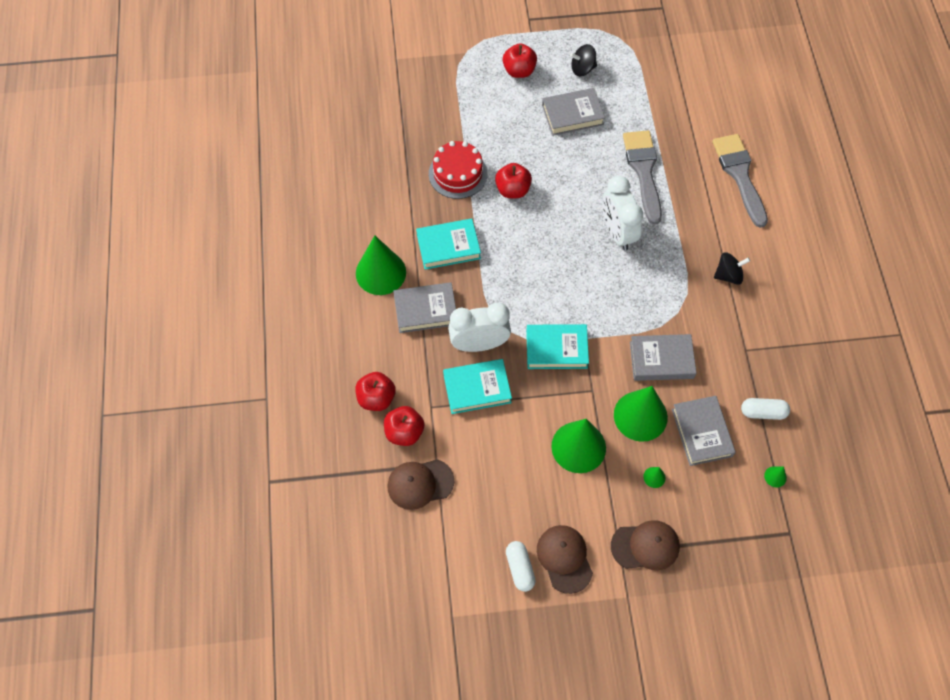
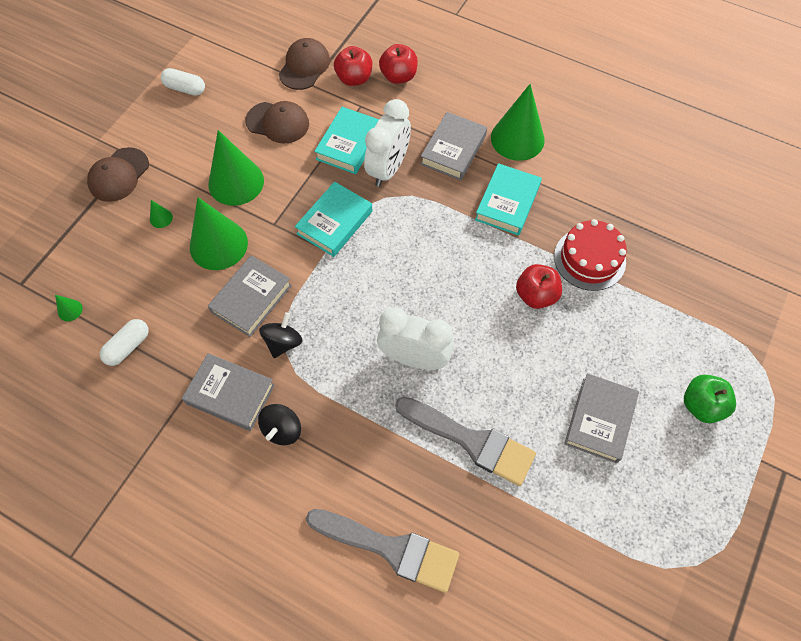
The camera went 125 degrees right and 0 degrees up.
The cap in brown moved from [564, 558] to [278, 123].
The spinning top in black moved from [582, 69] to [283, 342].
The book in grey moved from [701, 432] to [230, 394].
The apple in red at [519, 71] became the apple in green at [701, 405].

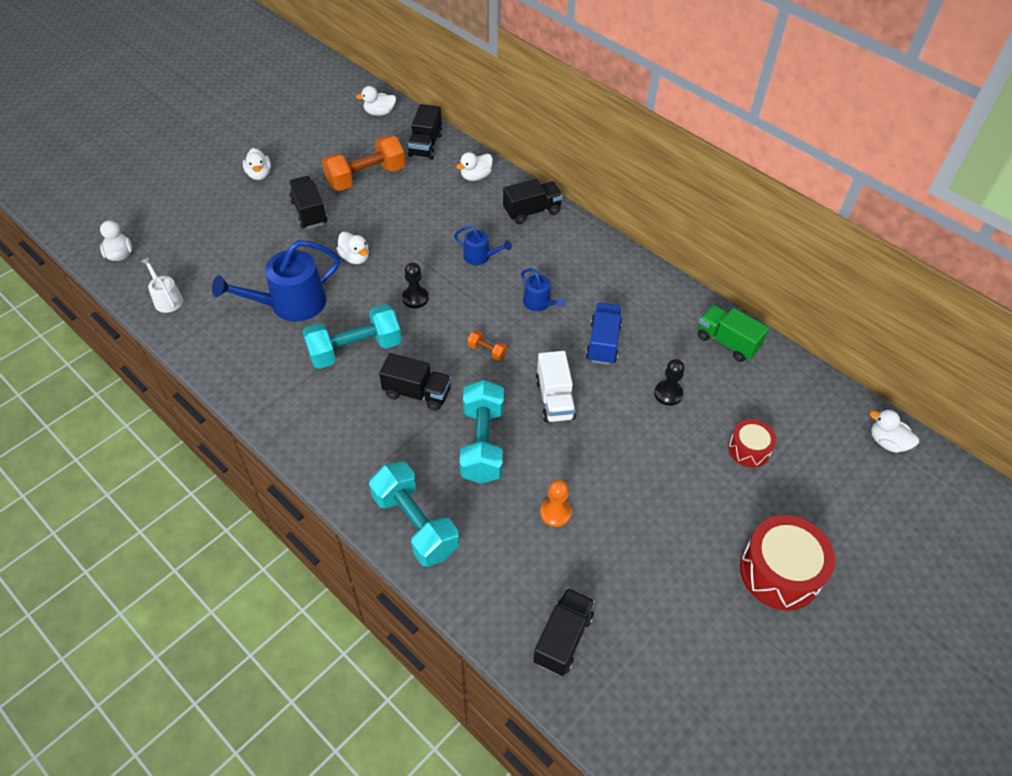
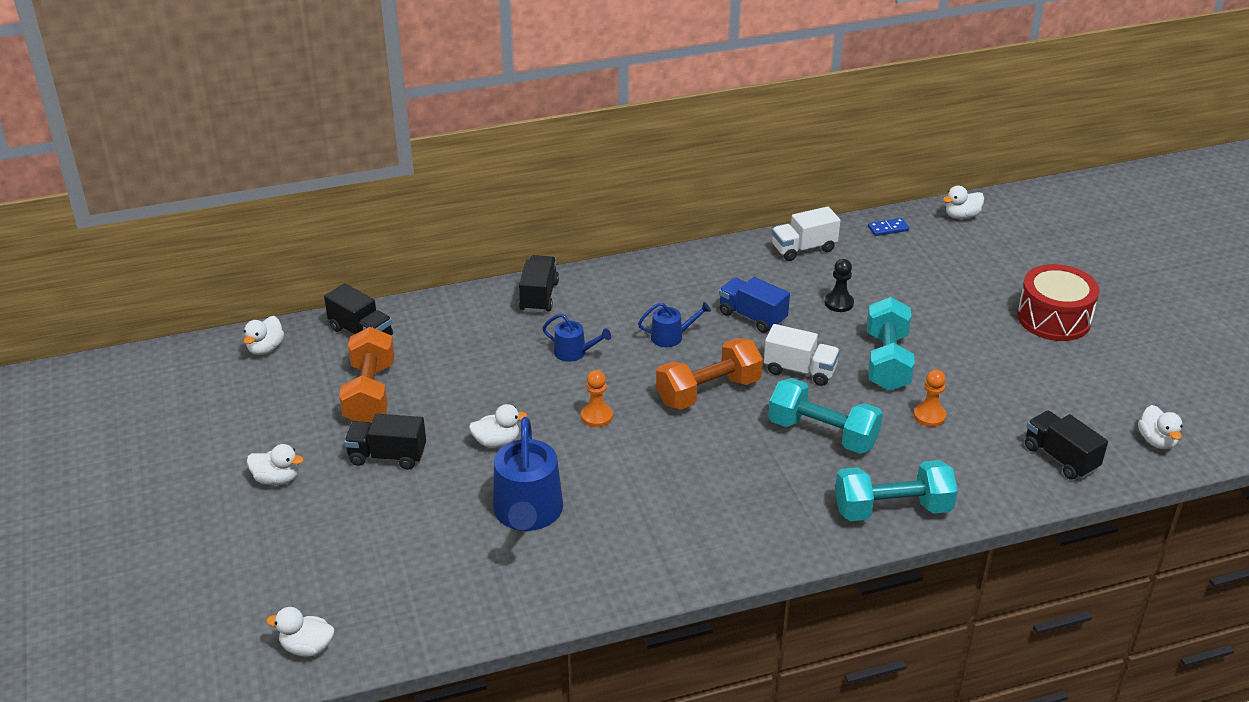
The camera went 60 degrees left and 15 degrees down.
The watering can in white at [166, 299] disappeared.
The truck in black at [417, 393] disappeared.
The drum in red at [749, 449] disappeared.
The domino in blue at [888, 229] appeared.
The dumbbell in turquoise moved from [355, 349] to [887, 361].
The duck in white moved from [476, 176] to [1156, 441].
The pawn in black at [415, 298] became the pawn in orange at [596, 416].
The truck in green at [727, 342] became the truck in white at [803, 249].
The watering can in blue at [480, 256] turned 60 degrees clockwise.
The dumbbell in orange at [487, 351] changed to 2.36 times the size.

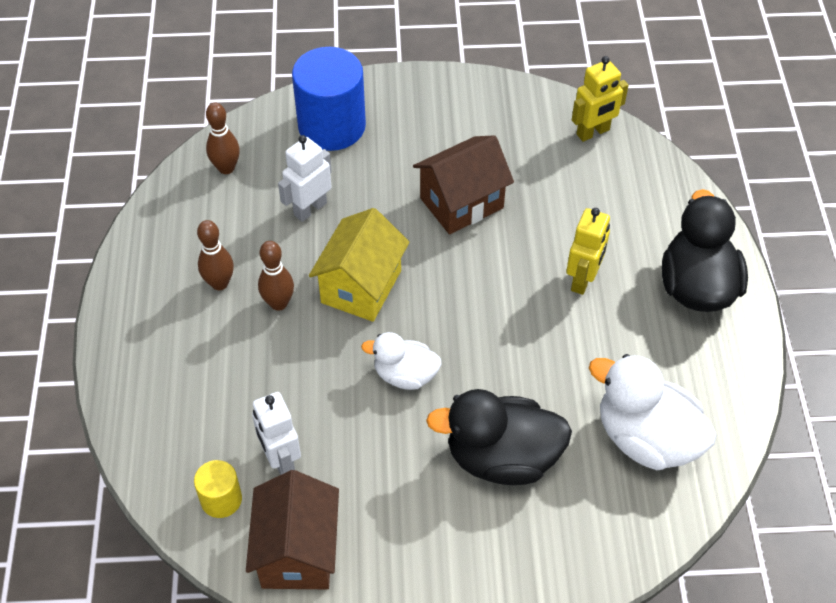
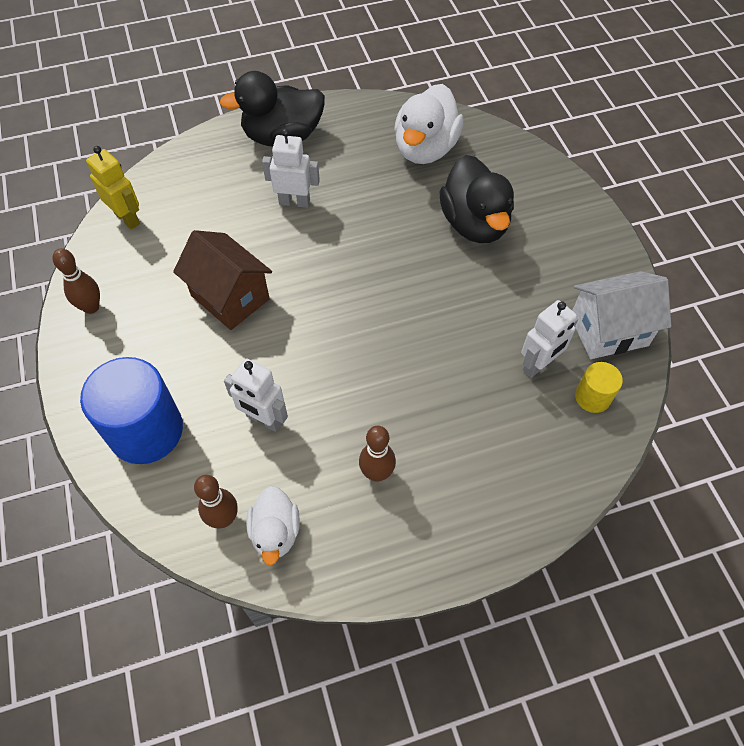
The camera went 105 degrees left and 5 degrees up.
The house in yellow at [361, 287] disappeared.
The bowling pin in brown moved from [278, 303] to [91, 307].
The duck in white moved from [405, 375] to [275, 532].
The house in brown at [298, 552] became the house in white at [608, 331].
The robot in yellow at [583, 280] became the robot in white at [294, 202].

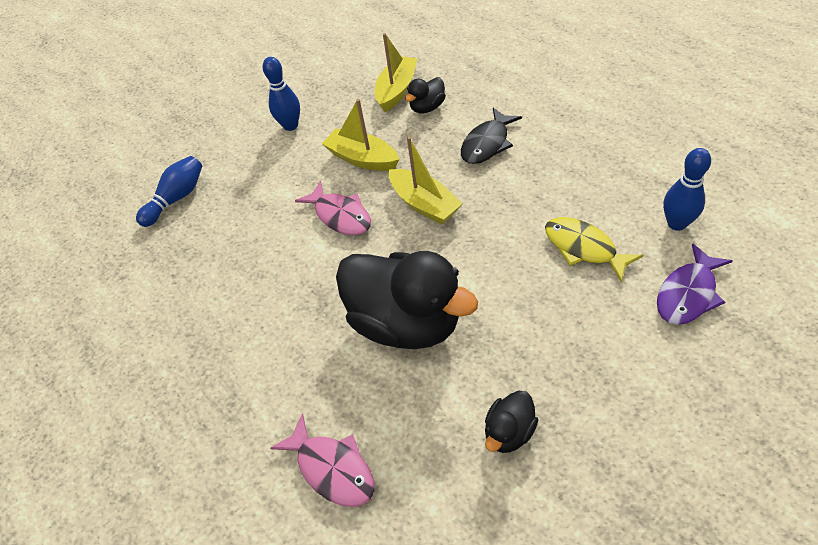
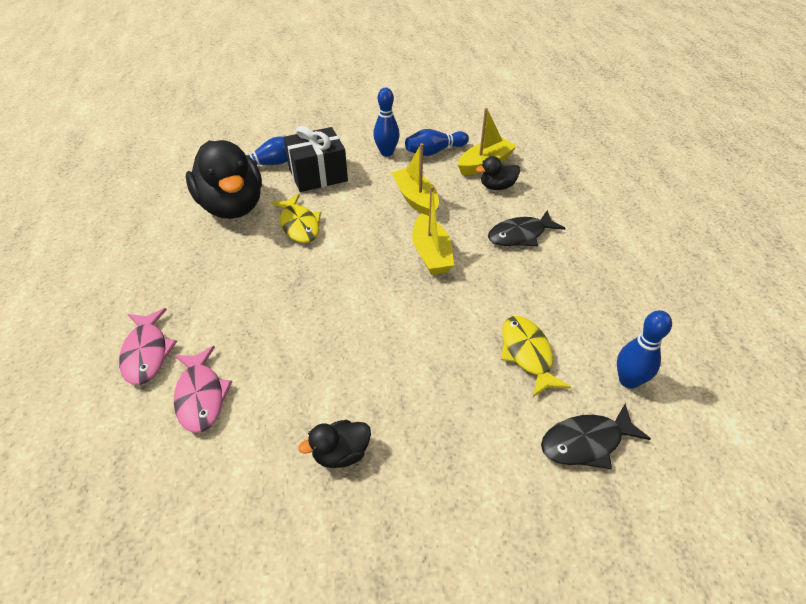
The camera went 25 degrees right and 5 degrees down.
The fish in yellow at [299, 225] appeared.
The gift in black at [318, 175] appeared.
The bowling pin in blue at [434, 151] appeared.
The fish in pink moved from [340, 216] to [147, 353].
The duck in black moved from [406, 322] to [232, 206].
The fish in purple at [688, 294] became the fish in black at [586, 442].

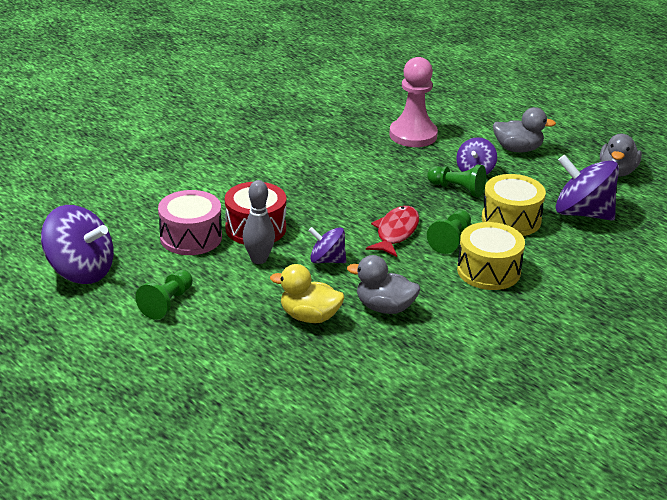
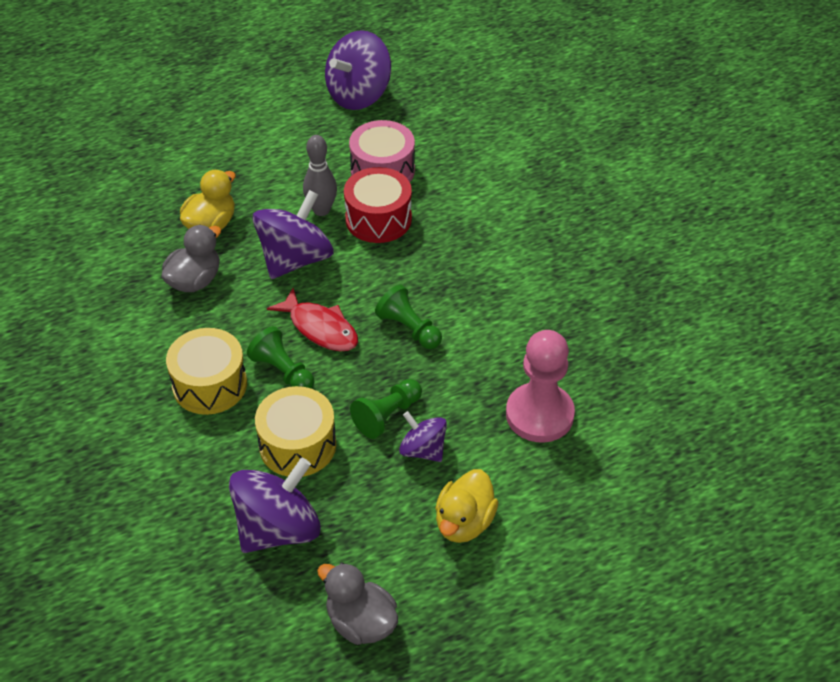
The camera went 110 degrees right and 15 degrees up.
The pawn in green moved from [167, 303] to [409, 329].
The duck in grey at [518, 149] became the duck in yellow at [464, 522].
The spinning top in purple at [327, 260] changed to 1.76 times the size.

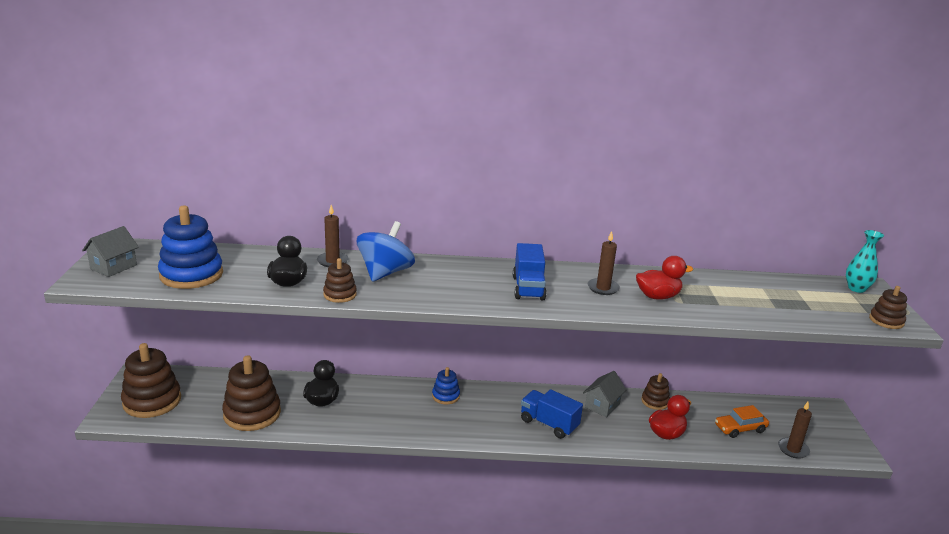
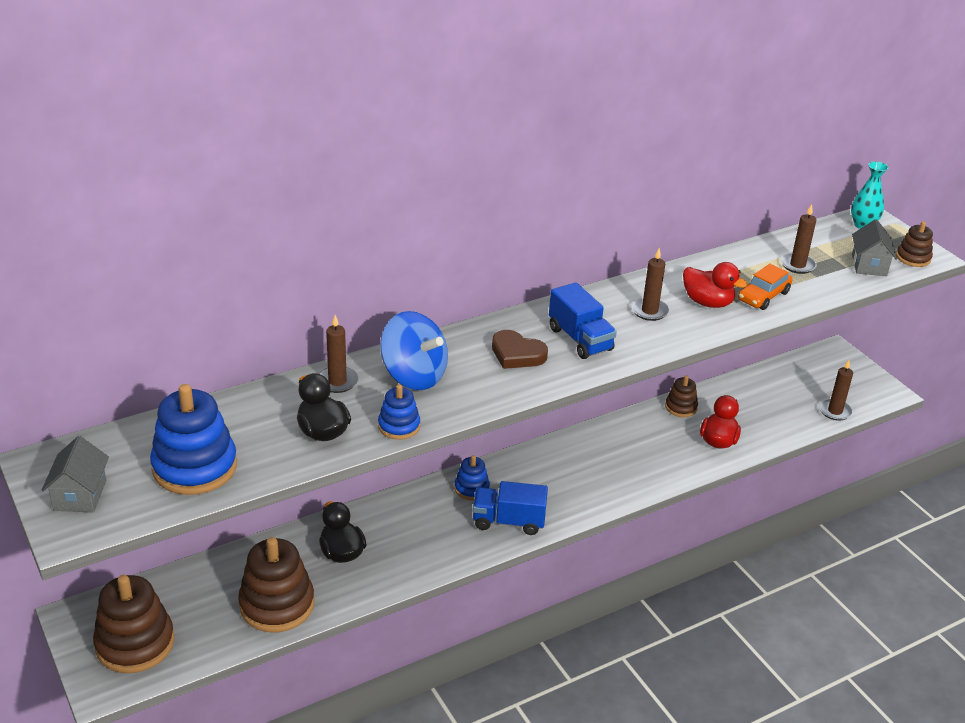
The camera went 30 degrees left and 10 degrees up.
The heart in brown at [517, 354] appeared.
The candle in brown at [797, 265] appeared.
The truck in blue moved from [549, 424] to [508, 521].
The house in grey moved from [602, 405] to [869, 265].
The car in orange moved from [740, 428] to [763, 296].
The stacking toy in brown at [340, 294] became the stacking toy in blue at [399, 426].
The spinning top in blue at [385, 273] turned 135 degrees clockwise.
The duck in red at [658, 296] turned 75 degrees clockwise.

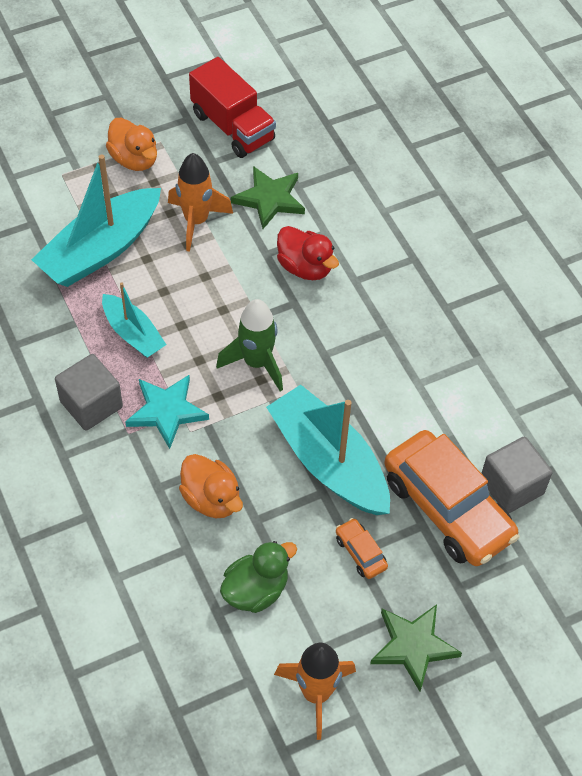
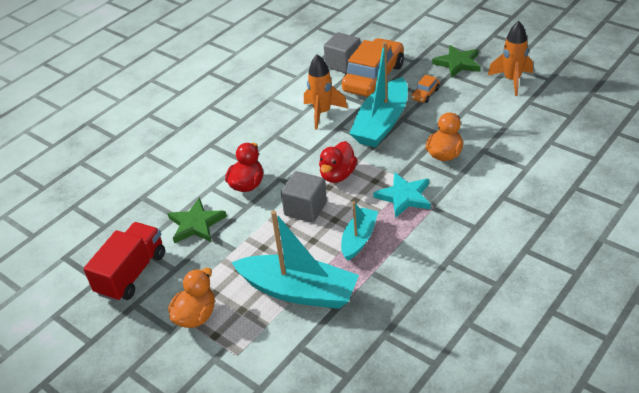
The camera went 110 degrees left and 15 degrees down.
The duck in green at [256, 590] disappeared.
The cube in grey moved from [91, 404] to [305, 209].
The rocket in orange moved from [196, 221] to [322, 113].
The rocket in green at [256, 363] was replaced by the duck in red at [338, 175].

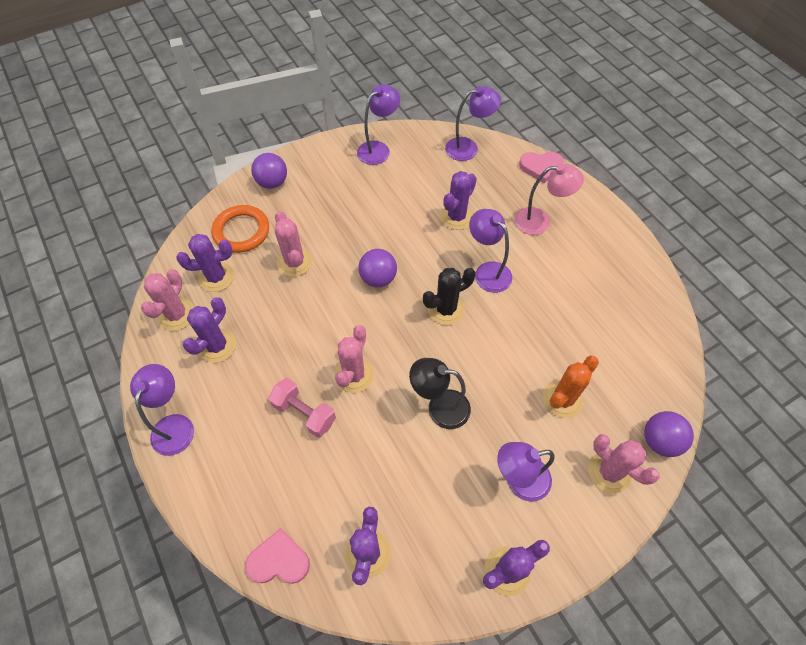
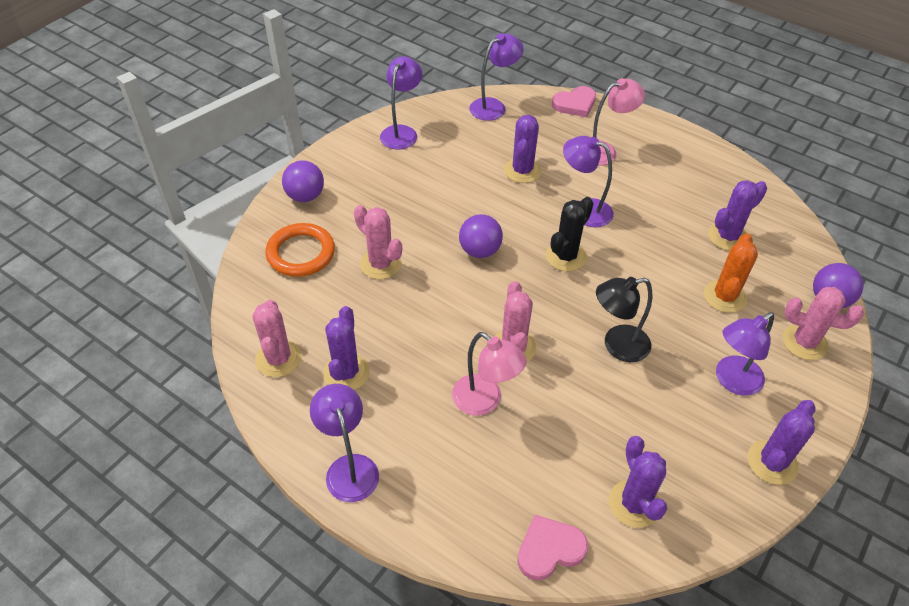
The camera went 25 degrees left and 10 degrees down.
The cactus in purple moved from [216, 277] to [727, 236].
The dumbbell in pink at [304, 413] was replaced by the lamp in pink at [485, 401].

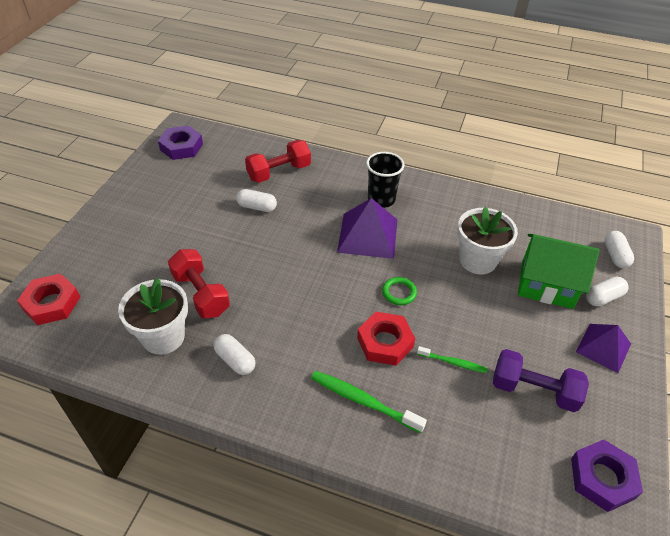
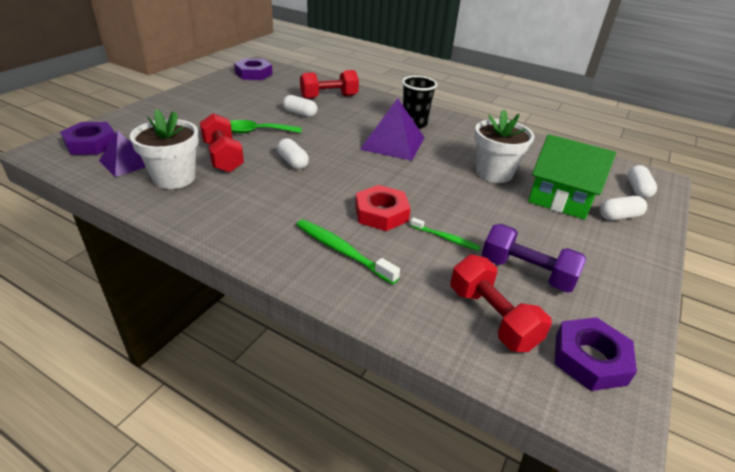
The camera went 10 degrees right and 10 degrees down.
The ring in green at [399, 292] disappeared.
The spoon in green at [257, 132] appeared.
The dumbbell in red at [492, 317] appeared.
The capsule in white moved from [235, 360] to [293, 162].
The pyramid in purple moved from [603, 347] to [127, 162].
The nut in red at [51, 303] became the nut in purple at [91, 144].

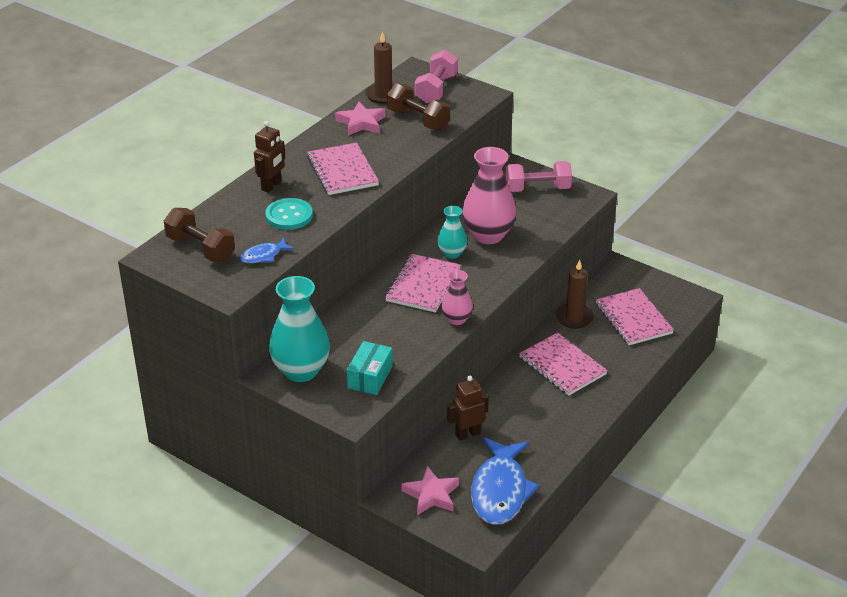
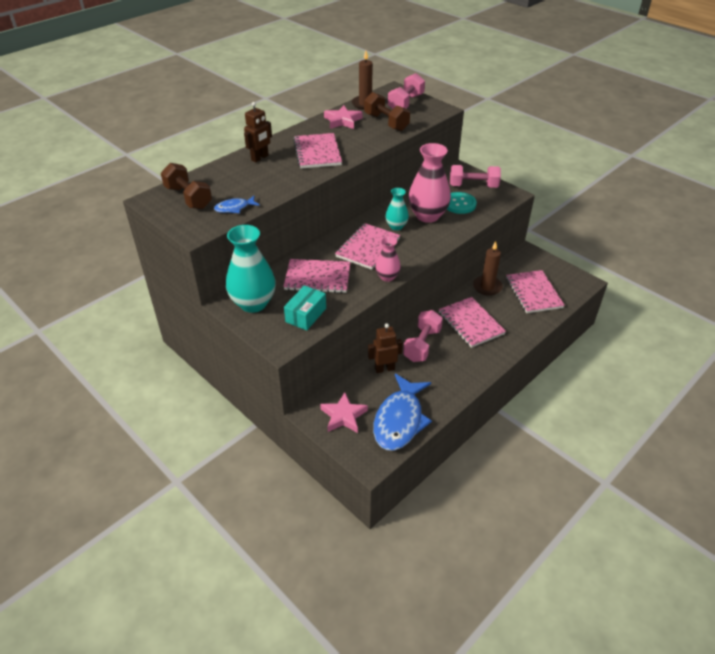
The camera went 10 degrees right and 5 degrees up.
The notebook in pink at [317, 278] appeared.
The dumbbell in pink at [422, 345] appeared.
The button in turquoise moved from [289, 216] to [459, 204].

